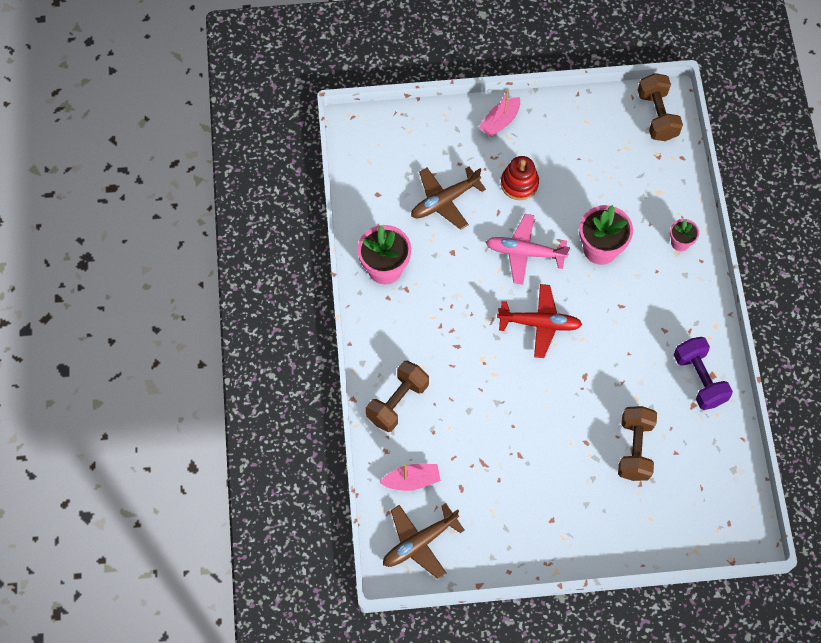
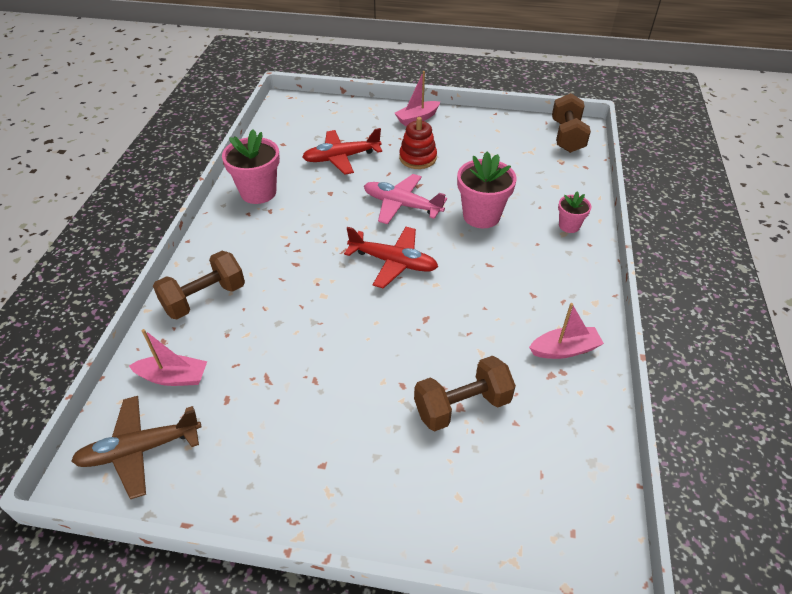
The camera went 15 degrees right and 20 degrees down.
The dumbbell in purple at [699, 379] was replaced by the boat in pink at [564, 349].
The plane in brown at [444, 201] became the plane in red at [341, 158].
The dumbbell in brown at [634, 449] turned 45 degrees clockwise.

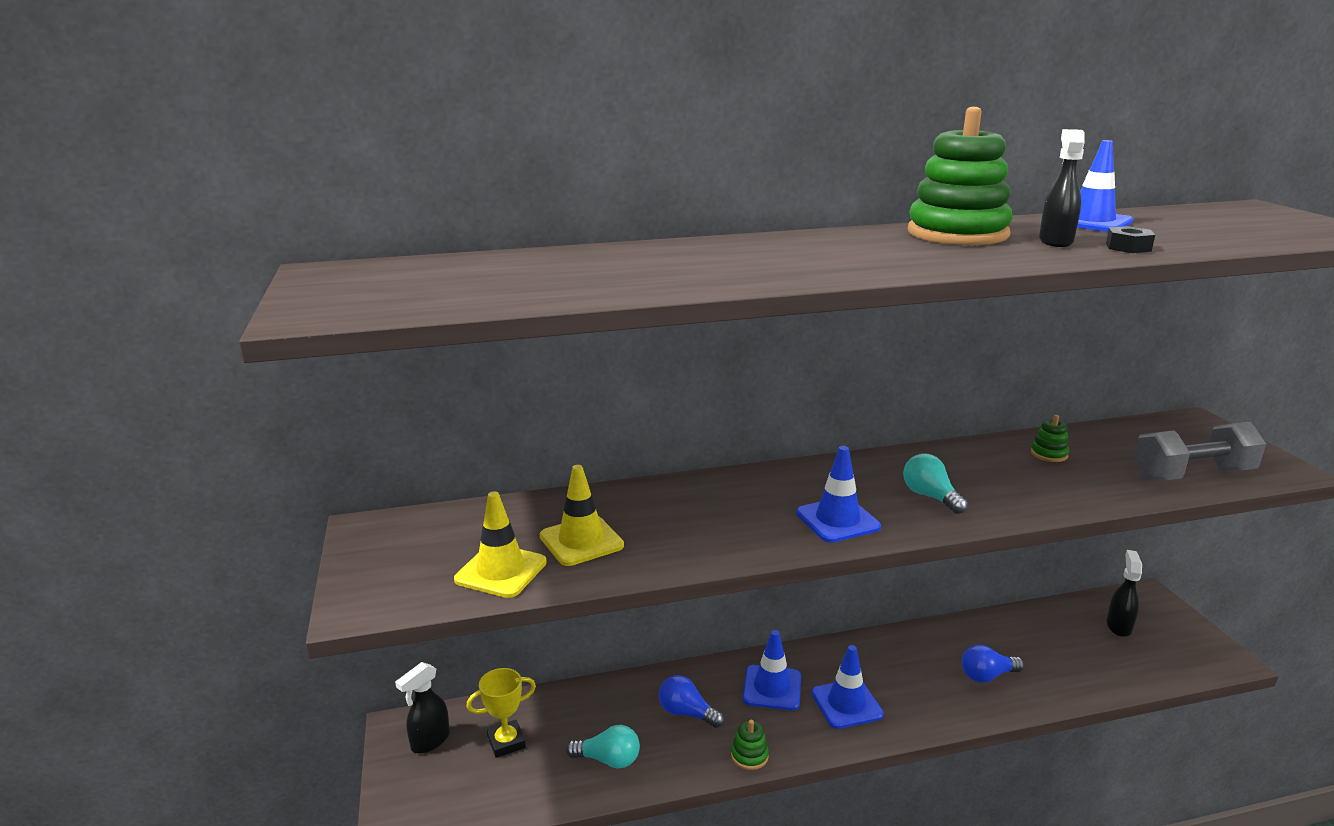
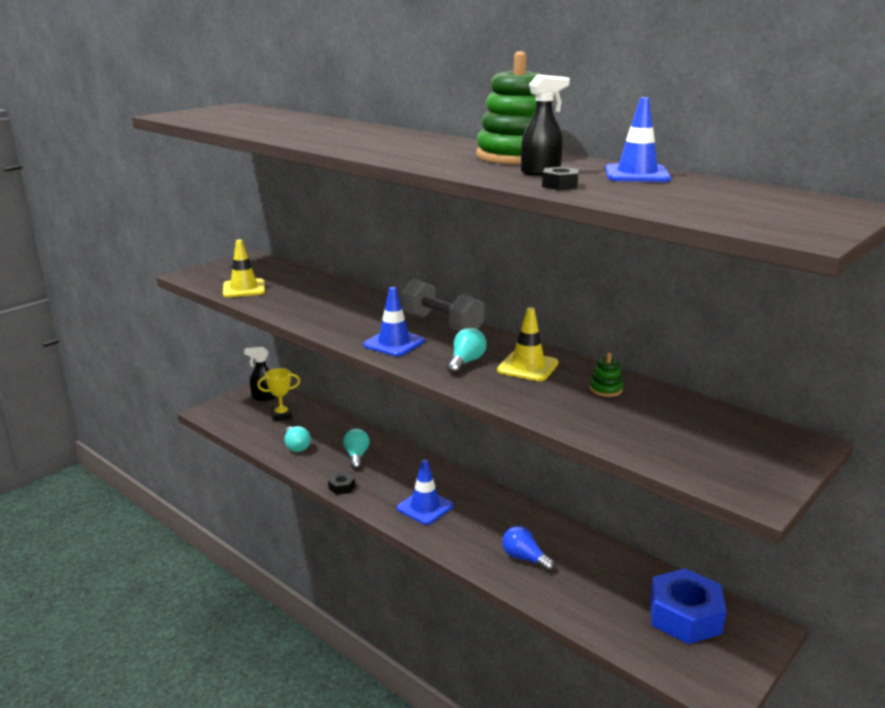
The camera went 55 degrees right and 0 degrees up.
The traffic cone in blue at [772, 688] disappeared.
The traffic cone in yellow moved from [581, 541] to [527, 367].
The dumbbell in grey moved from [1192, 475] to [441, 325].
The stacking toy in green at [749, 756] was replaced by the nut in black at [341, 487].
The spray bottle in black at [1118, 626] was replaced by the nut in blue at [684, 616].
The light bulb in blue at [687, 713] became the light bulb in turquoise at [356, 456].
The trophy in yellow at [506, 742] turned 45 degrees counterclockwise.

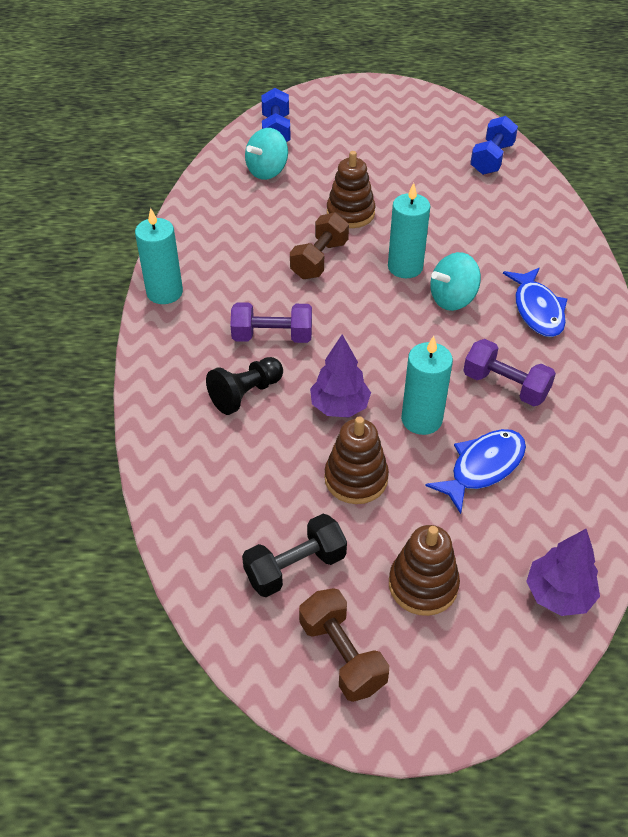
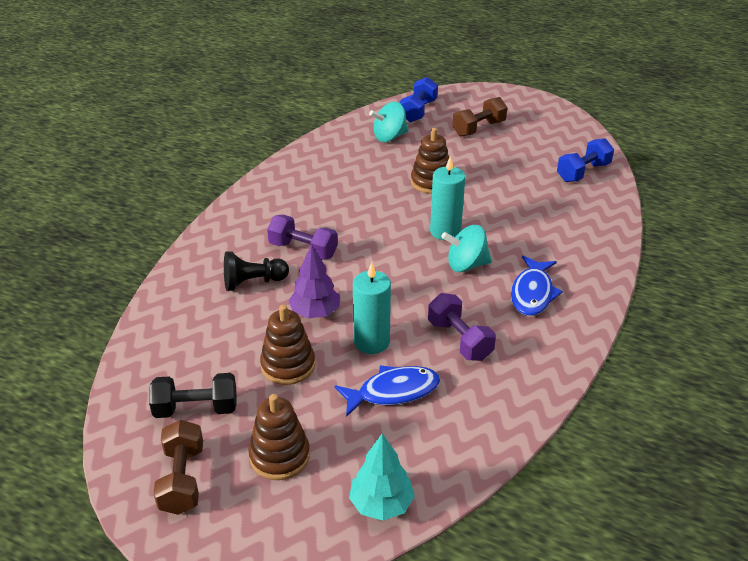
The camera went 25 degrees right and 10 degrees down.
The candle in turquoise at [164, 292] disappeared.
The dumbbell in brown moved from [319, 260] to [478, 128].
The tree in purple at [558, 594] became the tree in turquoise at [381, 504].

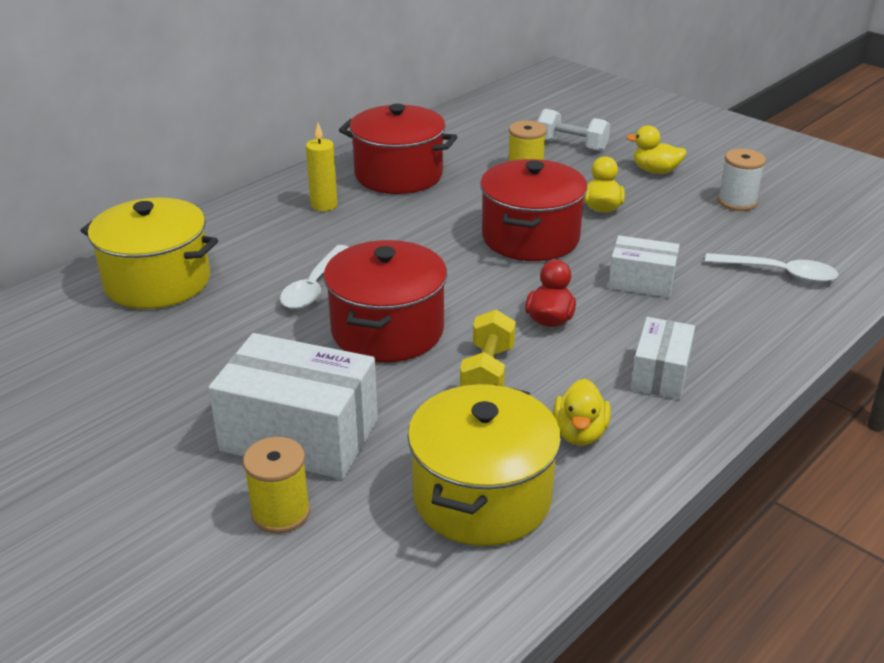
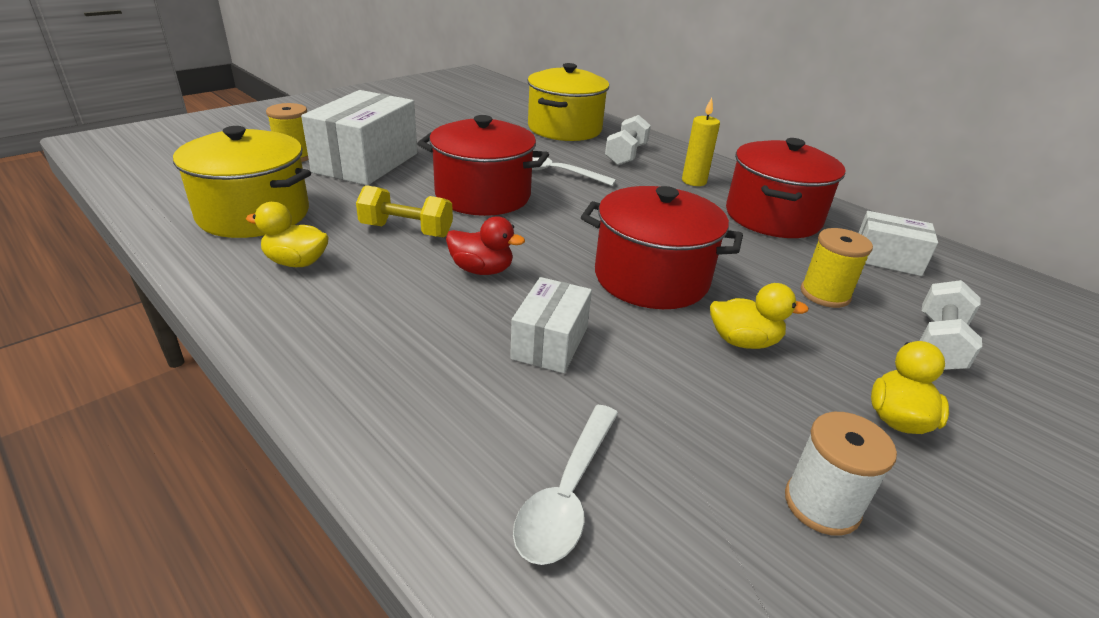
The camera went 90 degrees right and 0 degrees up.
The dumbbell in white at [626, 155] appeared.
The box in white moved from [660, 374] to [886, 259].

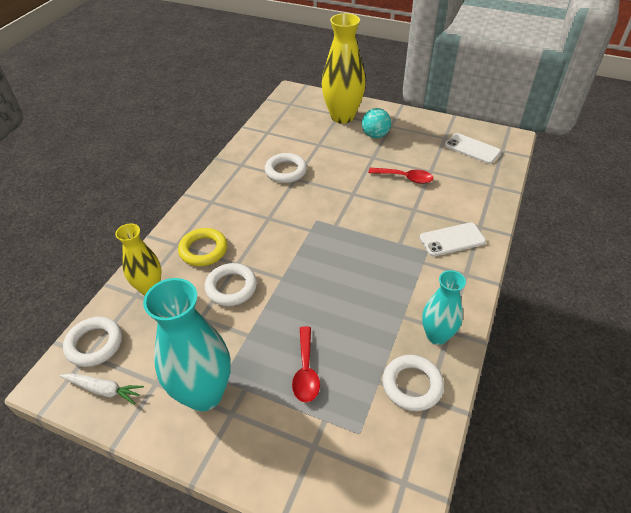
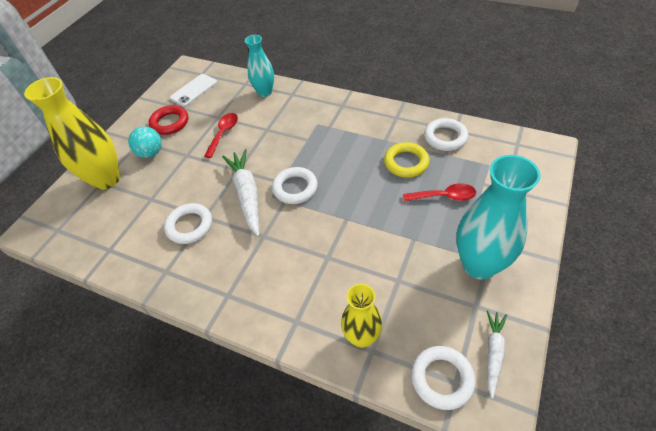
The camera went 85 degrees left and 5 degrees up.
The phone in white at [452, 239] disappeared.
The ring in red at [170, 123] appeared.
The carrot in white at [247, 194] appeared.
The ring in yellow moved from [203, 250] to [406, 162].
The ring in white moved from [231, 287] to [295, 188].
The vase in turquoise moved from [437, 336] to [265, 92].

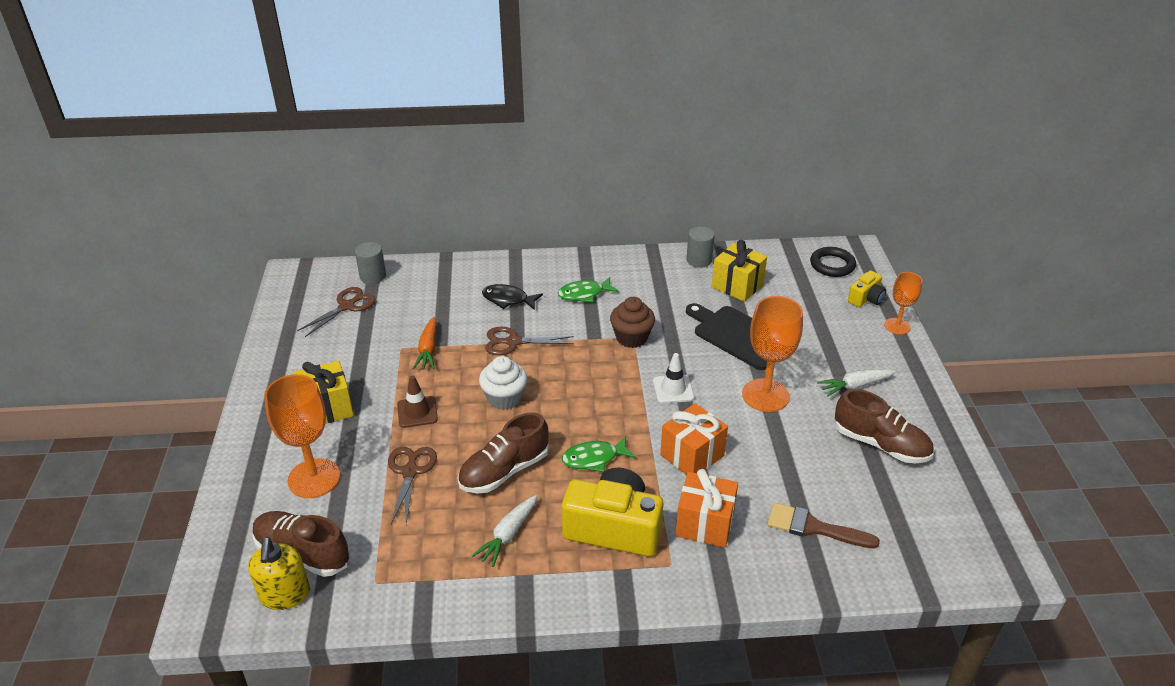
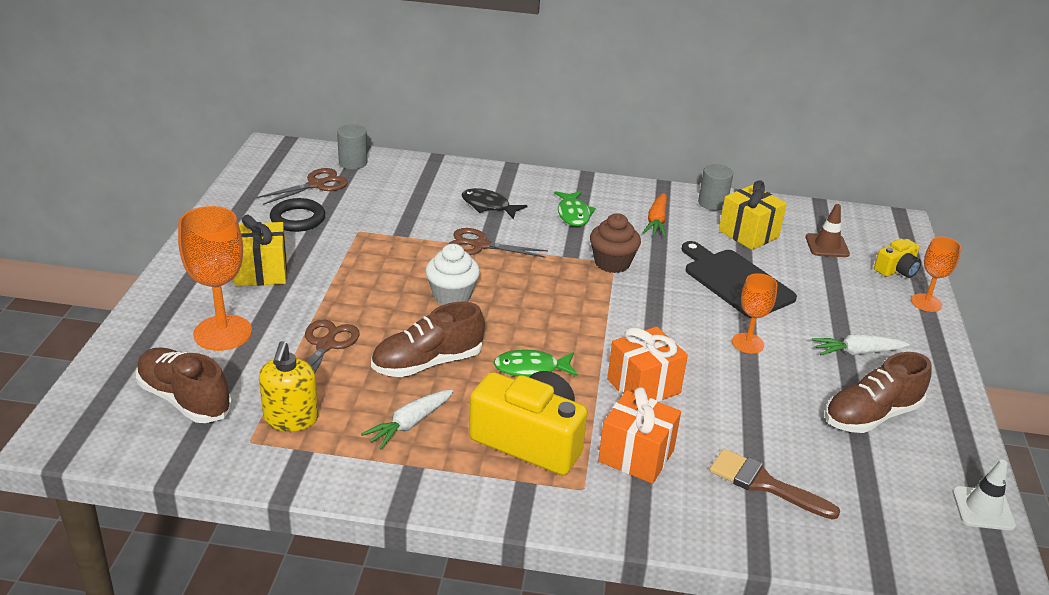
The camera went 10 degrees right and 5 degrees down.
The soap dispenser in yellow moved from [285, 594] to [291, 418].
The traffic cone in brown moved from [417, 412] to [827, 246].
The carrot in orange moved from [428, 349] to [656, 221].
The traffic cone in white moved from [673, 389] to [983, 508].
The ring in black moved from [832, 265] to [298, 219].
The fish in green at [584, 294] turned 90 degrees counterclockwise.
The shoe in brown at [880, 444] turned 105 degrees clockwise.
The goblet in orange at [765, 395] changed to 0.59 times the size.

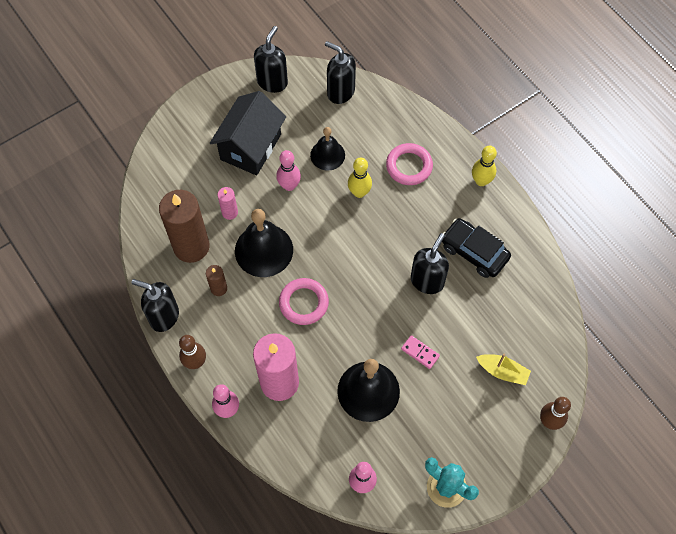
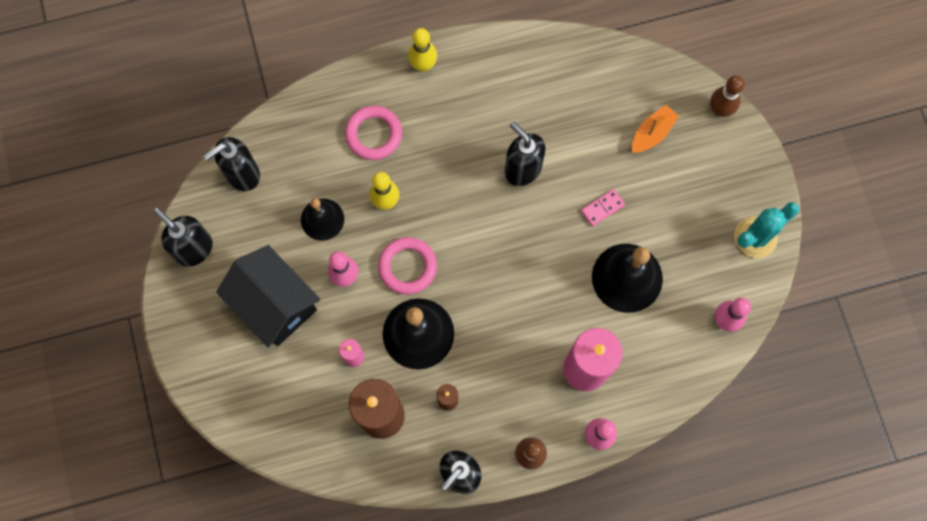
The camera went 70 degrees left and 10 degrees up.
The car in black at [474, 252] disappeared.
The ring in pink moved from [304, 303] to [407, 267].
The boat in yellow at [502, 371] became the boat in orange at [652, 133].

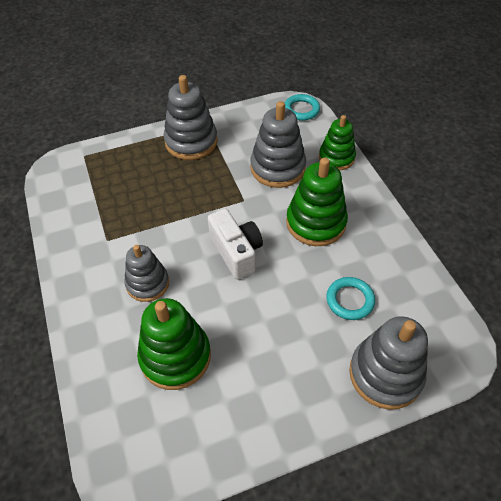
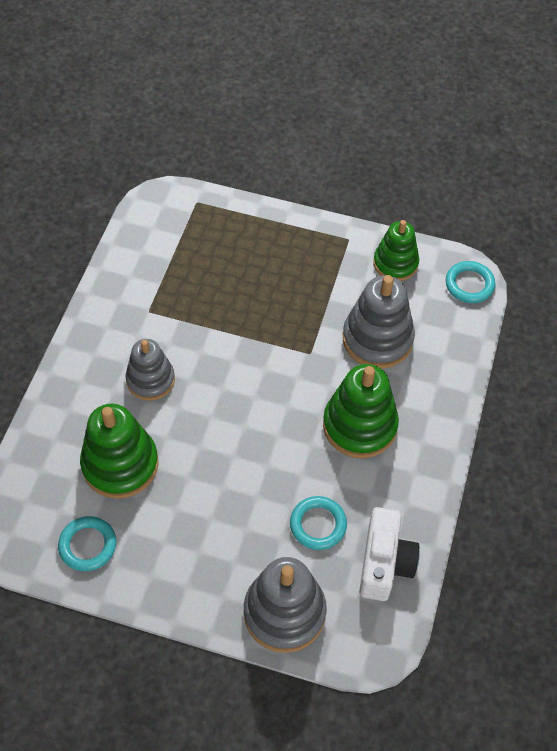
The camera went 35 degrees right and 5 degrees up.
The stacking toy in grey at [191, 142] disappeared.
The ring in turquoise at [88, 545] appeared.
The camera in white moved from [236, 252] to [384, 563].
The stacking toy in green moved from [336, 158] to [395, 263].

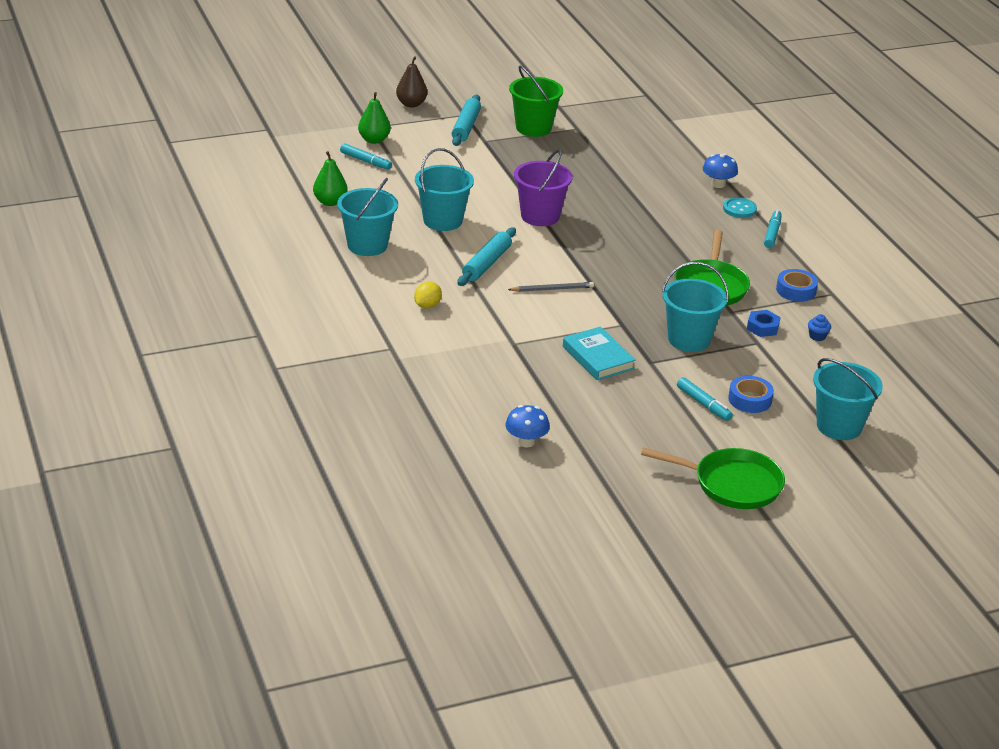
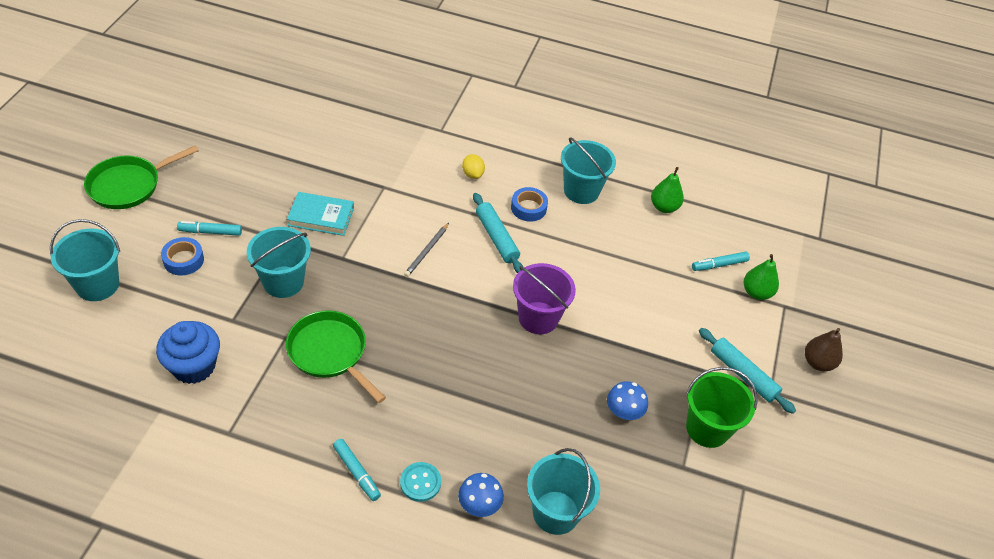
The camera went 125 degrees right and 15 degrees up.
The nut in blue at [762, 327] disappeared.
The bucket in turquoise moved from [442, 221] to [555, 512].
The mushroom in blue moved from [526, 441] to [624, 412].
The tape in blue moved from [796, 290] to [528, 208].
The cupcake in blue at [817, 336] changed to 2.49 times the size.

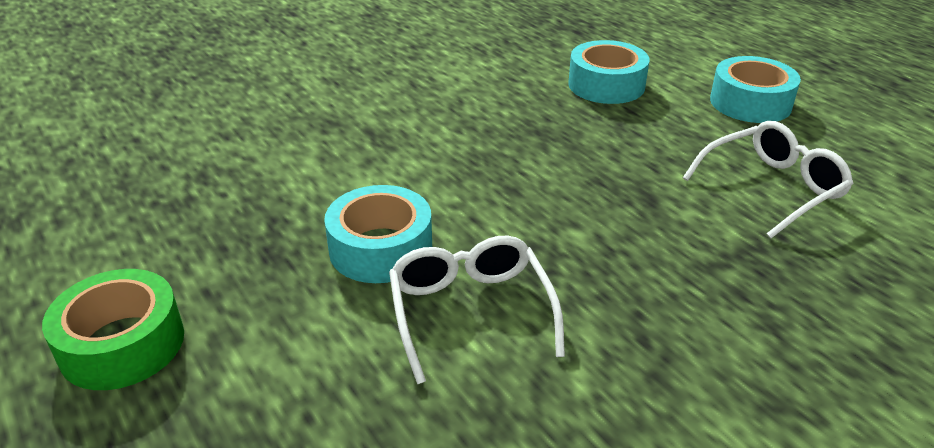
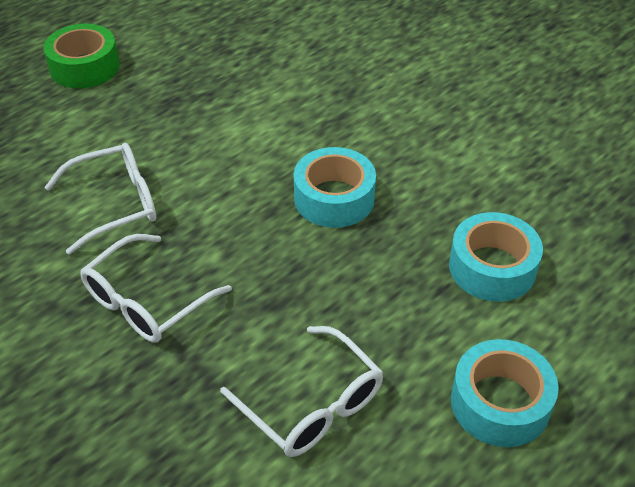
The camera went 80 degrees right and 10 degrees up.
The glasses in white at [147, 301] appeared.
The tape in turquoise moved from [381, 248] to [334, 198].

